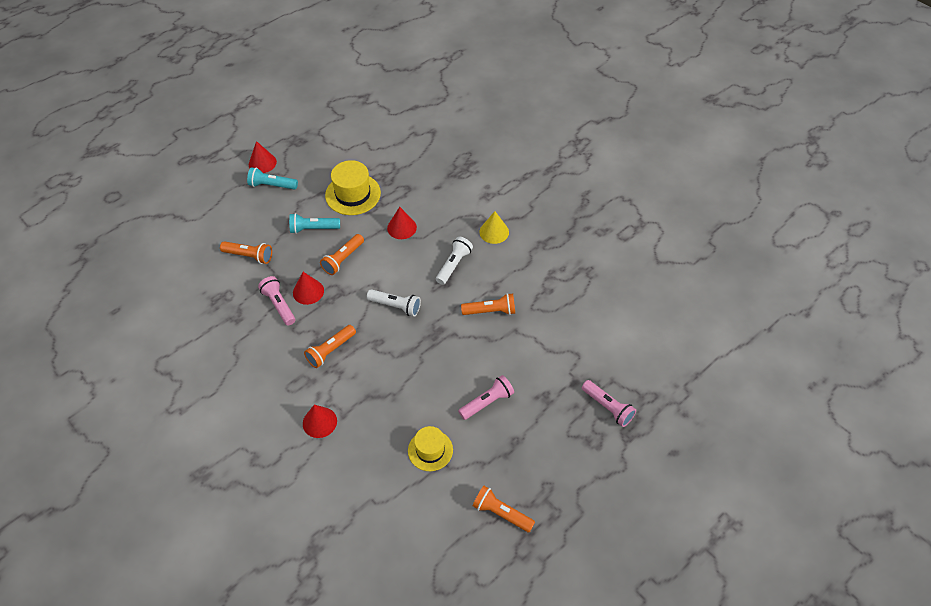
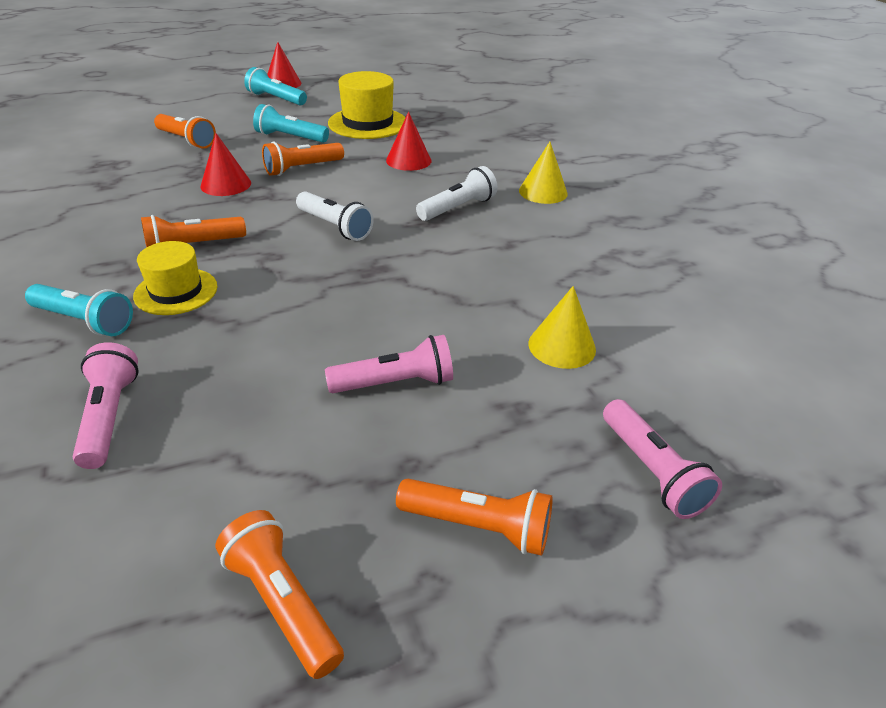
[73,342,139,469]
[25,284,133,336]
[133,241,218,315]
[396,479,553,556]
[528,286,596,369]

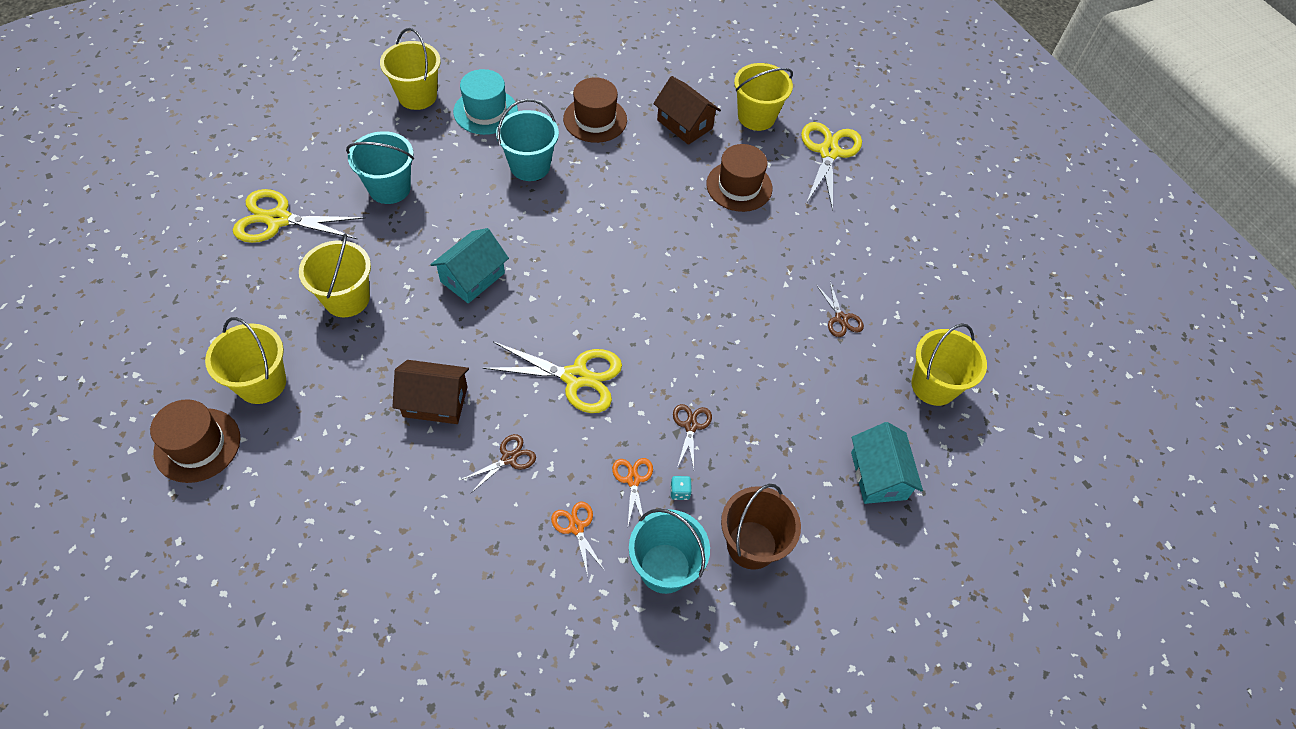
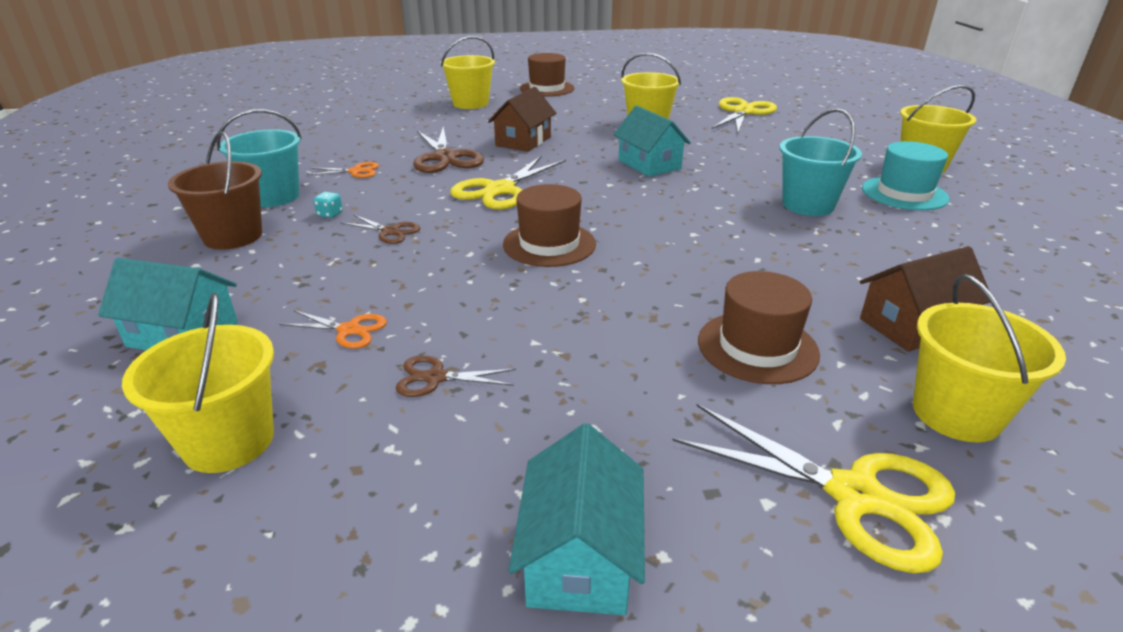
[440,36,495,109]
[346,131,414,204] (first image)
[413,127,484,173]
[503,184,596,267]
[279,310,387,349]
[508,423,645,615]

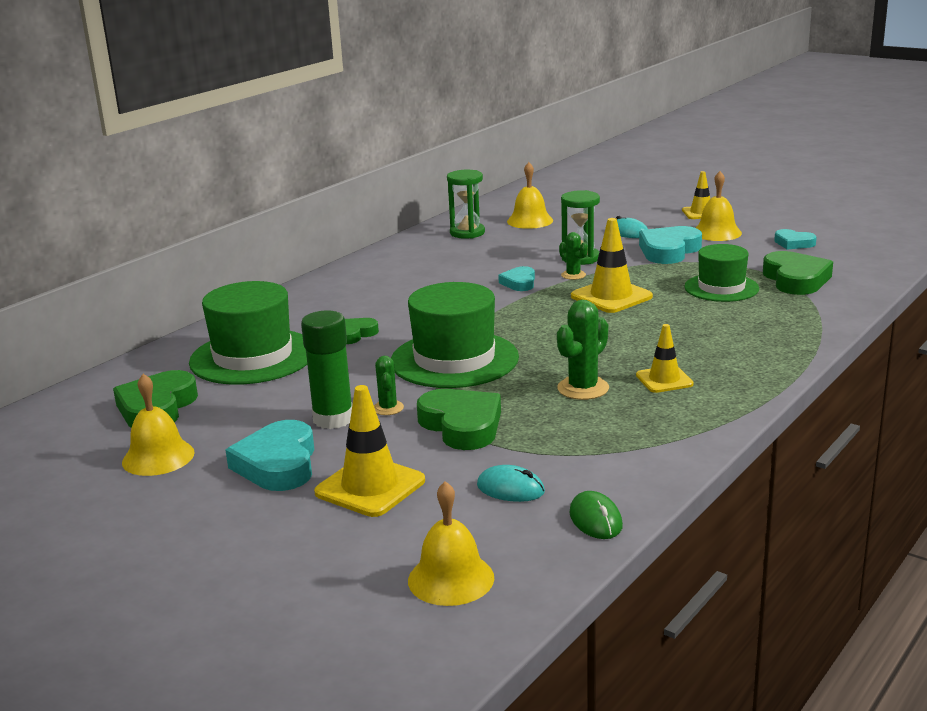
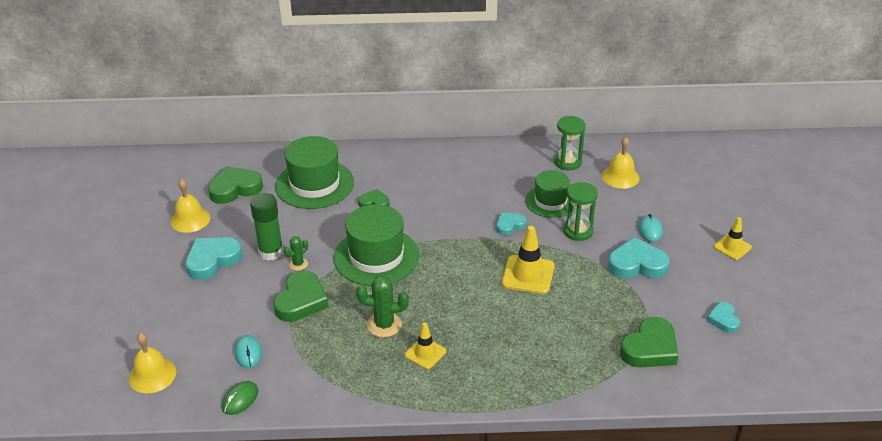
[314,385,425,517] (first image)
[559,232,588,280] (first image)
[525,170,575,218]
[696,171,742,241] (first image)

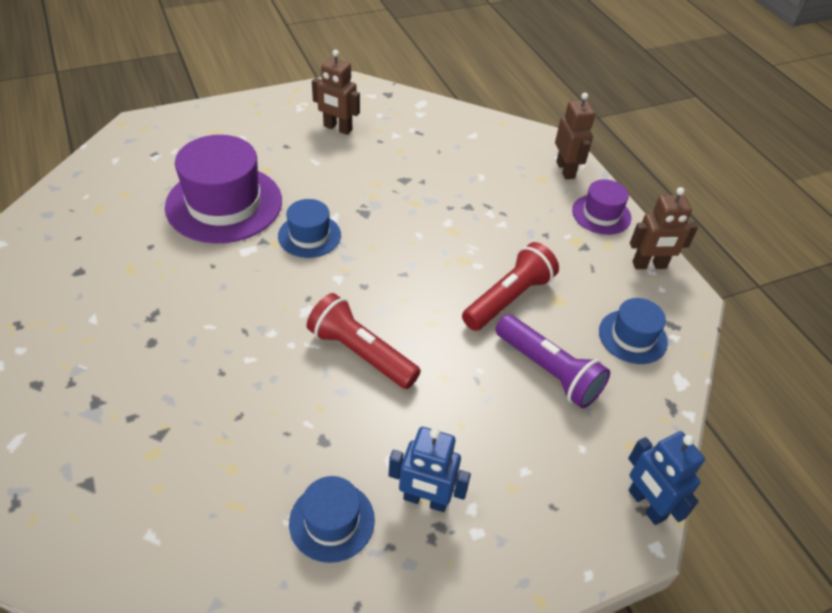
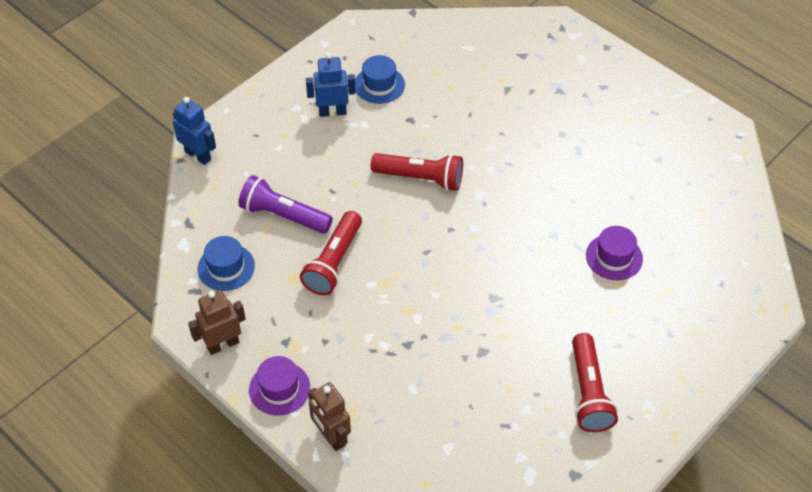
[586,226,643,280]
[278,199,341,258] (first image)
[572,333,618,432]

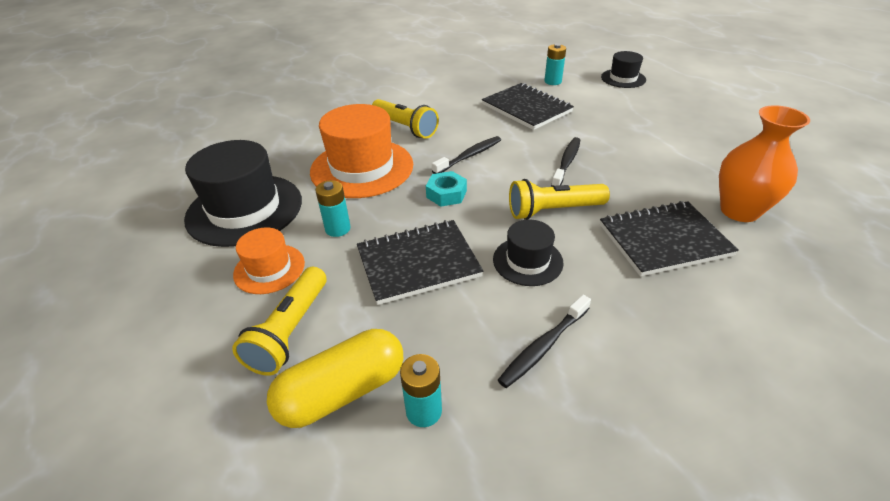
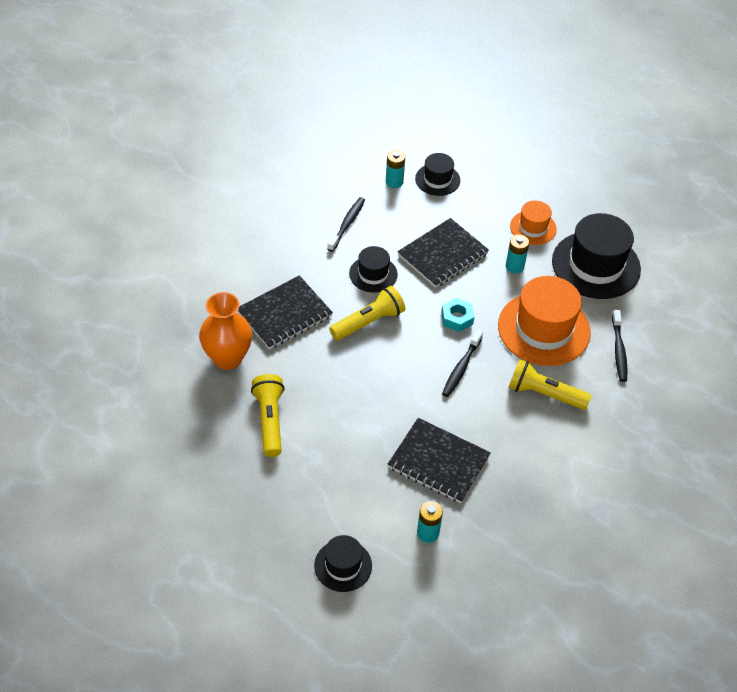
[251,374,285,457]
[415,153,460,196]
[612,310,627,382]

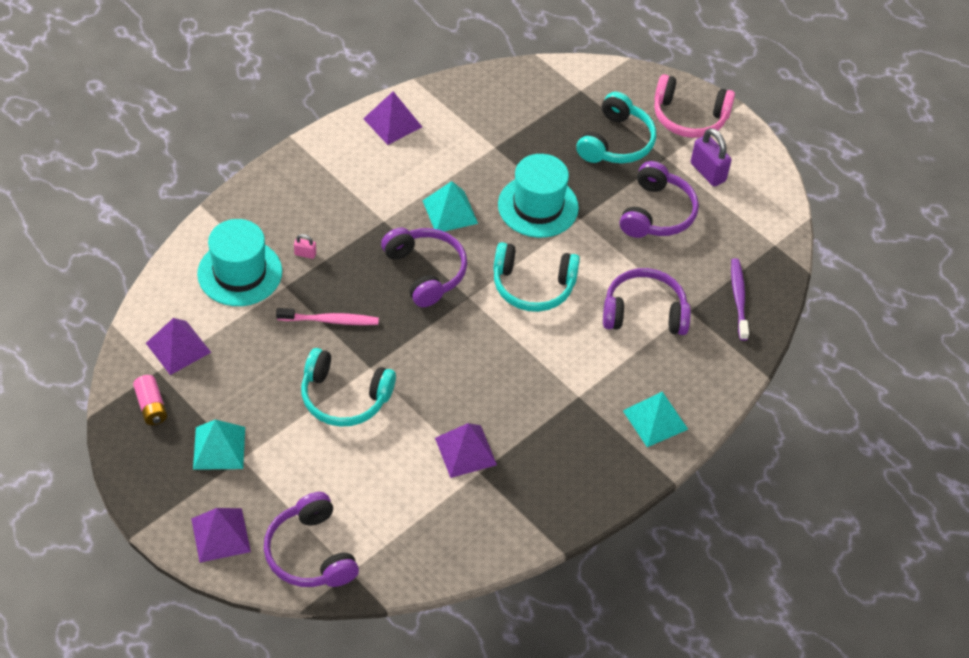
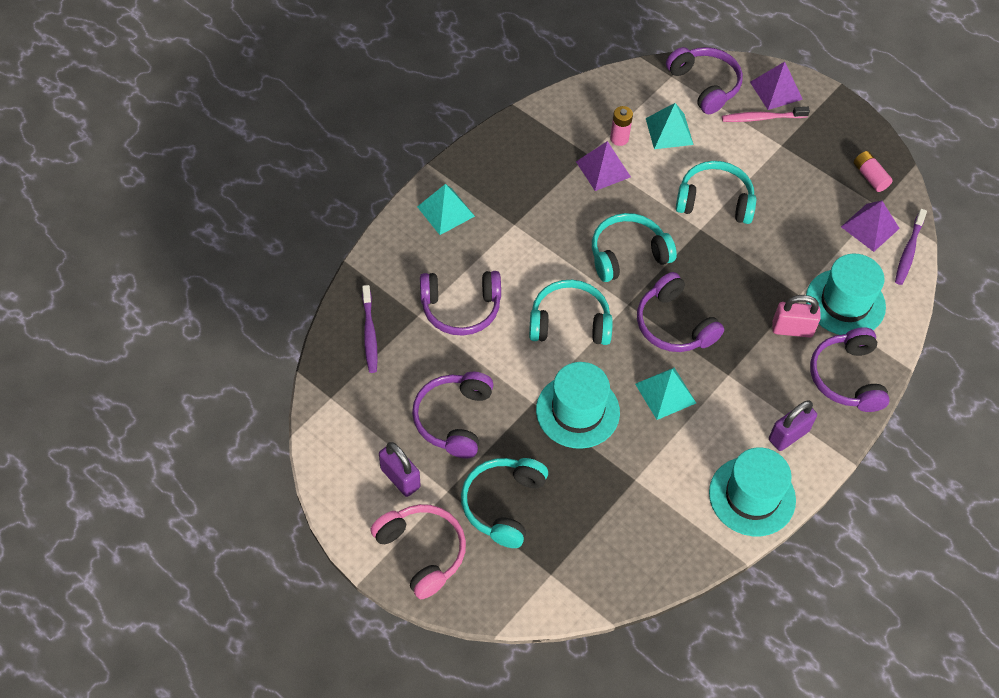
[646,103,694,149]
[722,107,810,122]
[773,295,821,338]
[709,447,796,536]
[370,504,466,599]
[592,213,677,282]
[610,106,633,146]
[769,400,817,451]
[810,327,890,412]
[895,209,927,285]

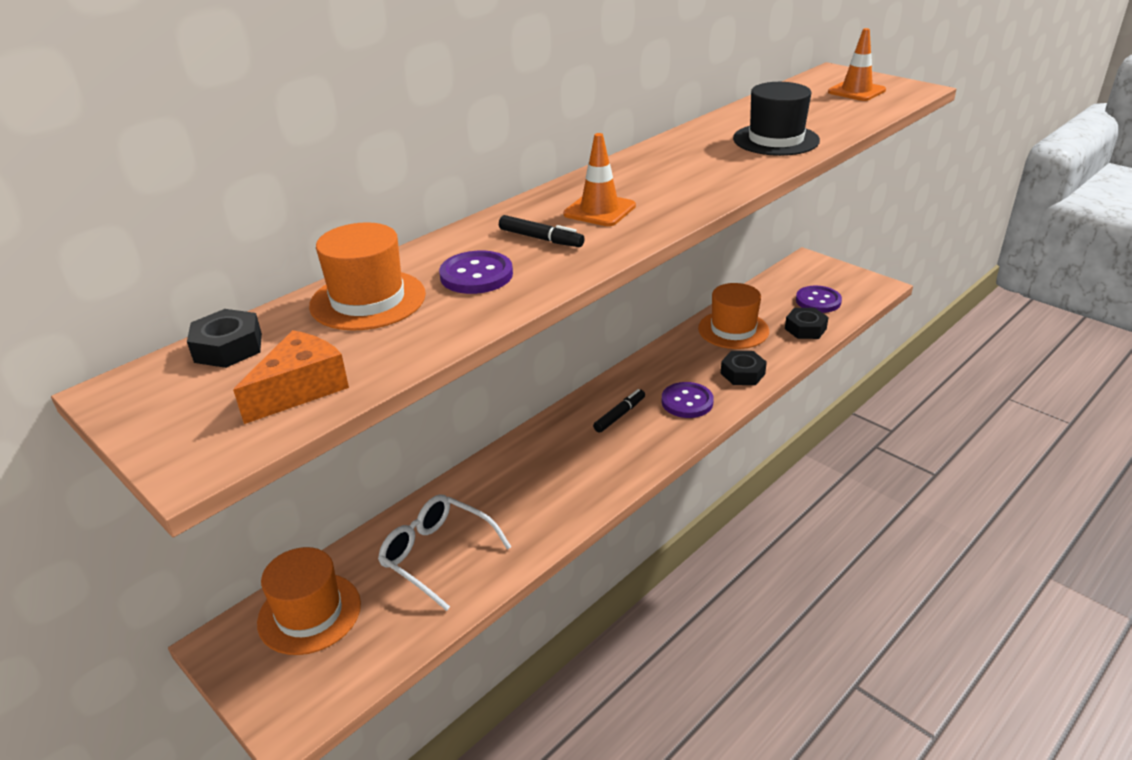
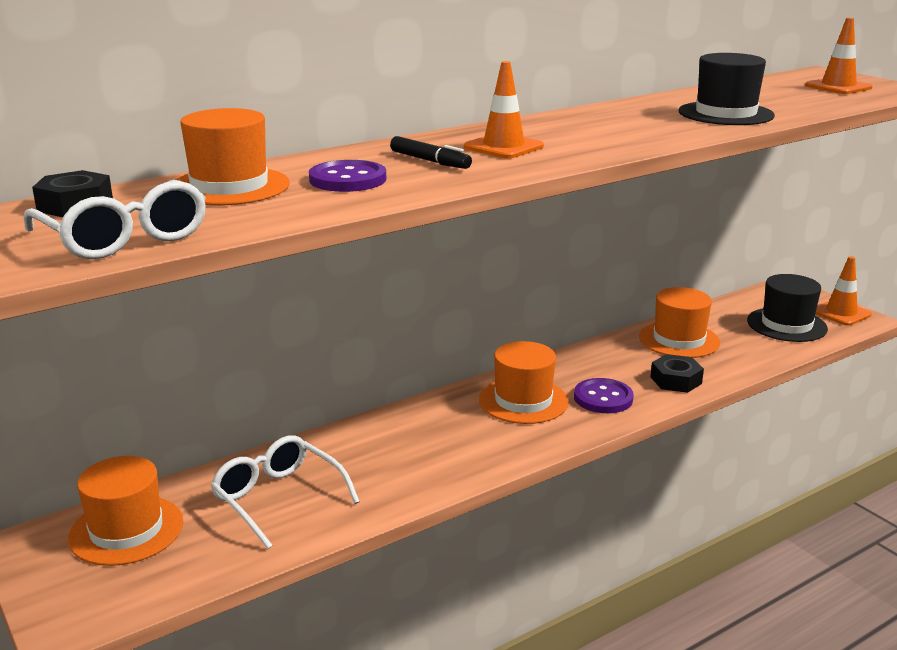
[24,180,206,259]
[479,341,569,424]
[785,308,829,339] (first image)
[747,274,828,342]
[815,256,872,326]

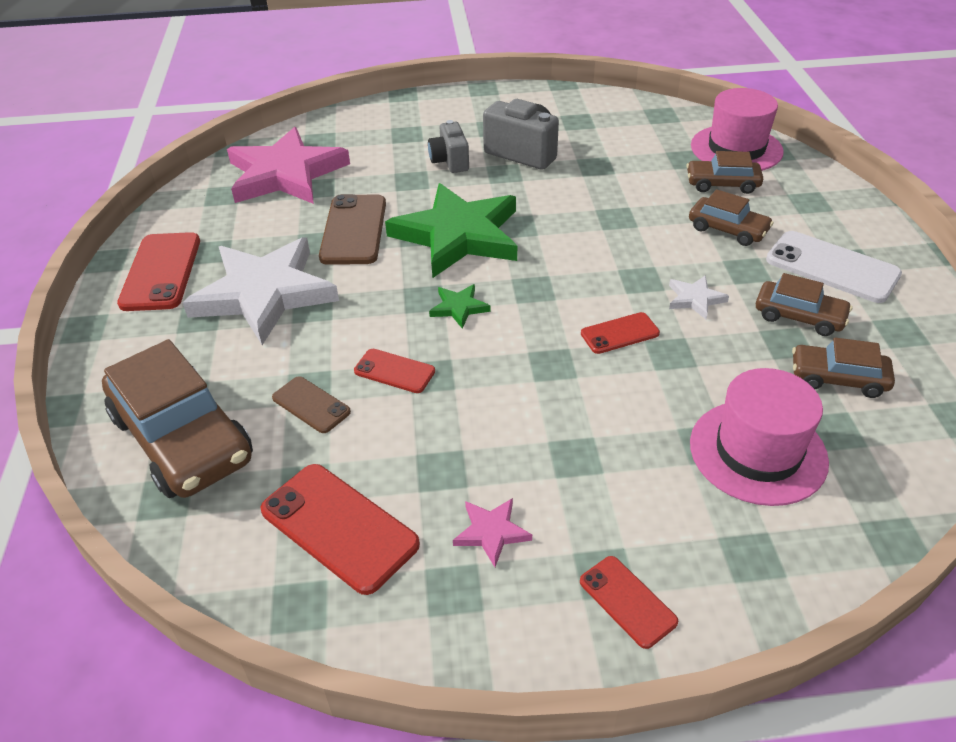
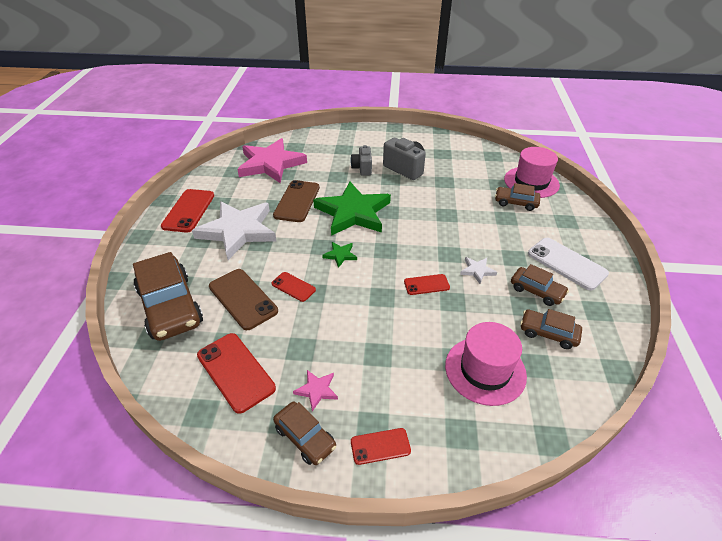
[209,269,278,330]
[351,428,411,465]
[273,402,336,465]

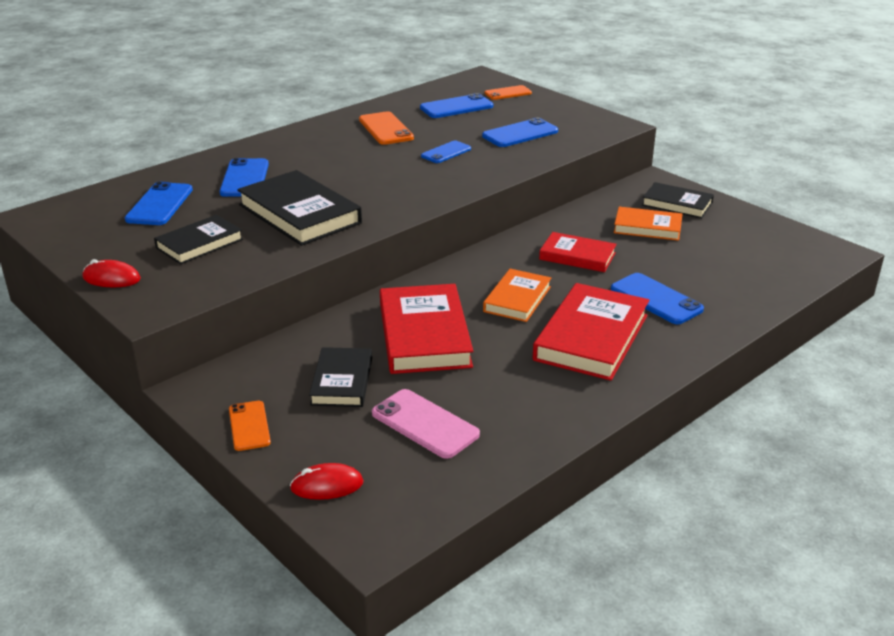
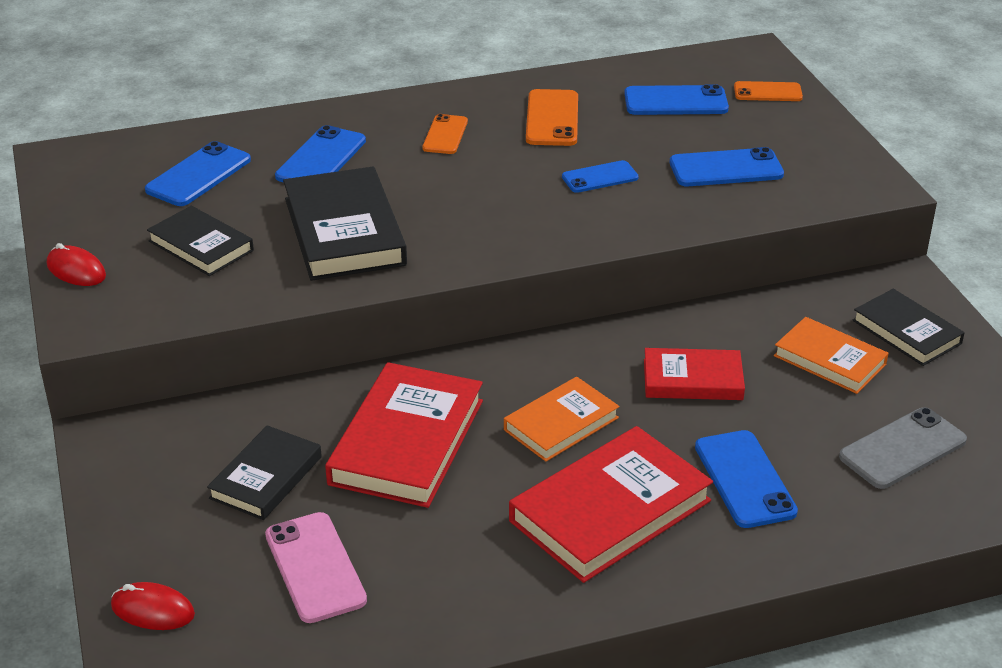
[147,206,254,276]
[422,114,468,154]
[644,348,745,400]
[839,407,967,489]

